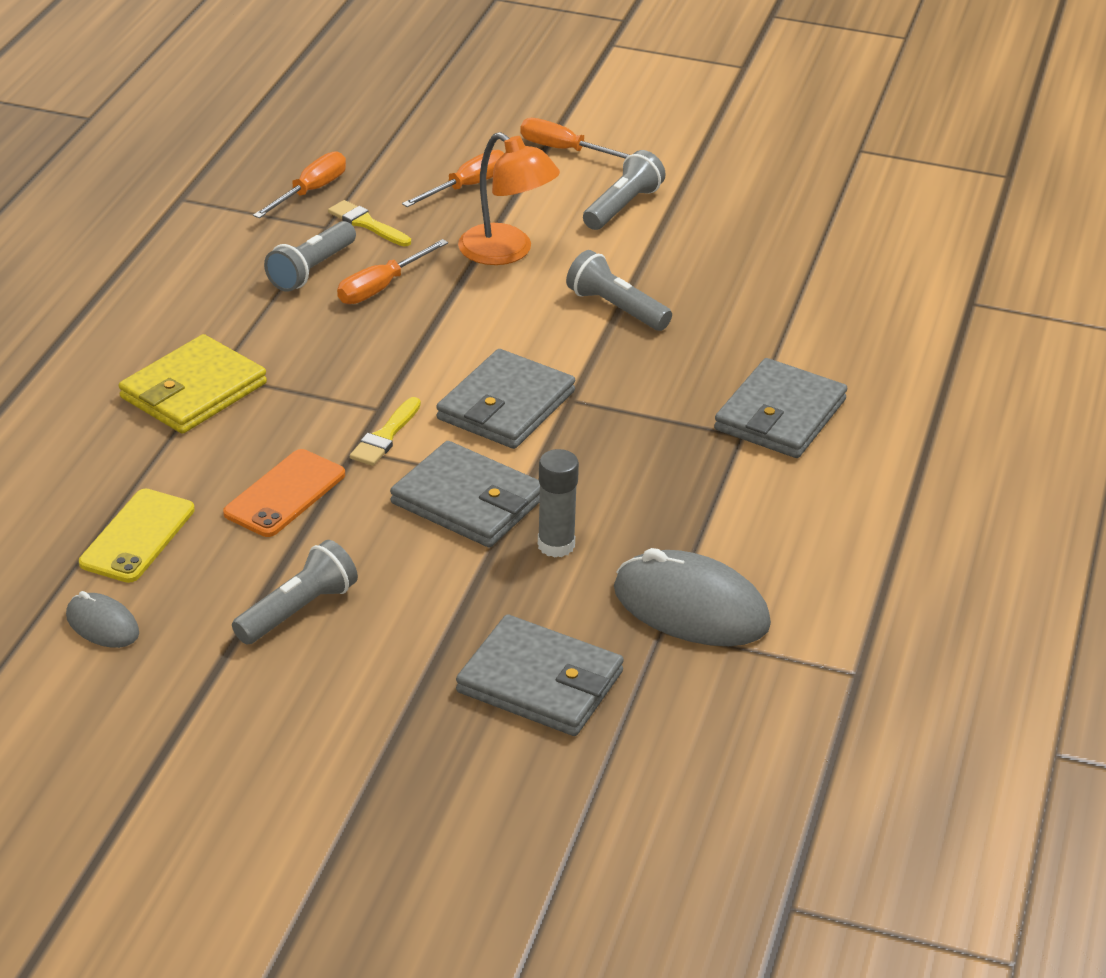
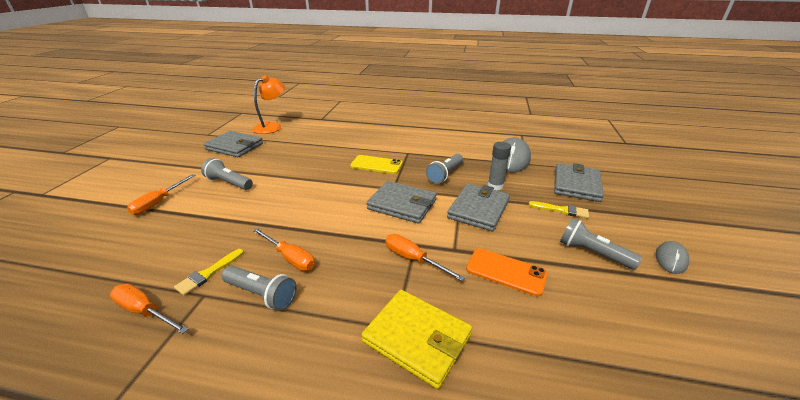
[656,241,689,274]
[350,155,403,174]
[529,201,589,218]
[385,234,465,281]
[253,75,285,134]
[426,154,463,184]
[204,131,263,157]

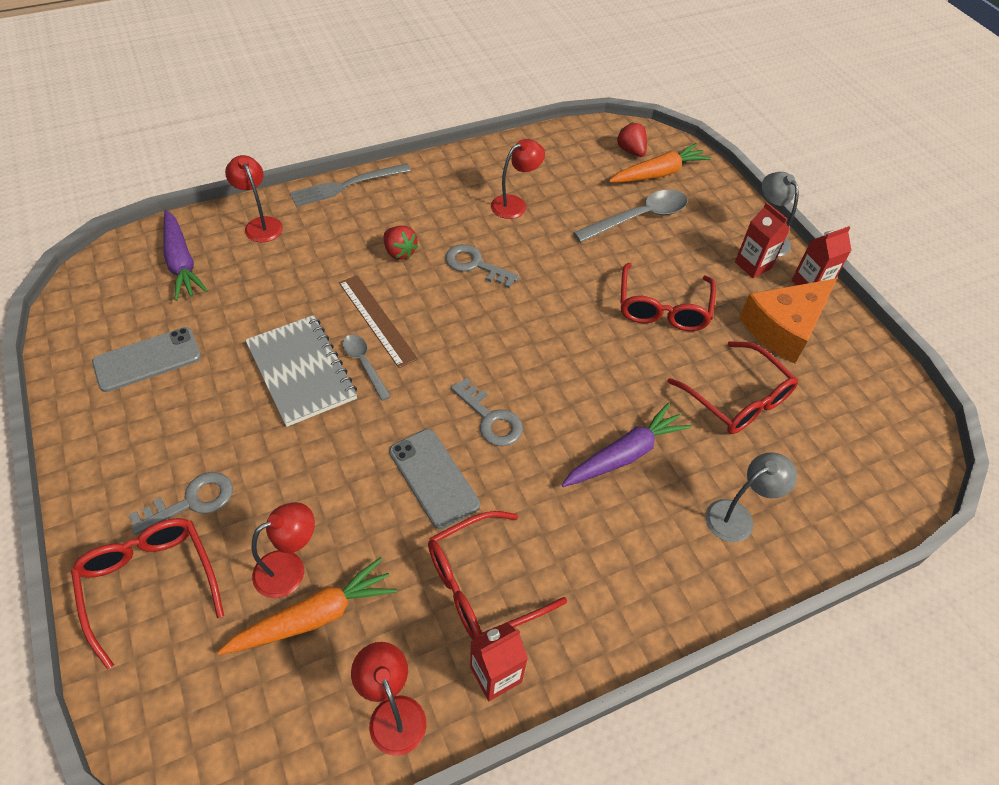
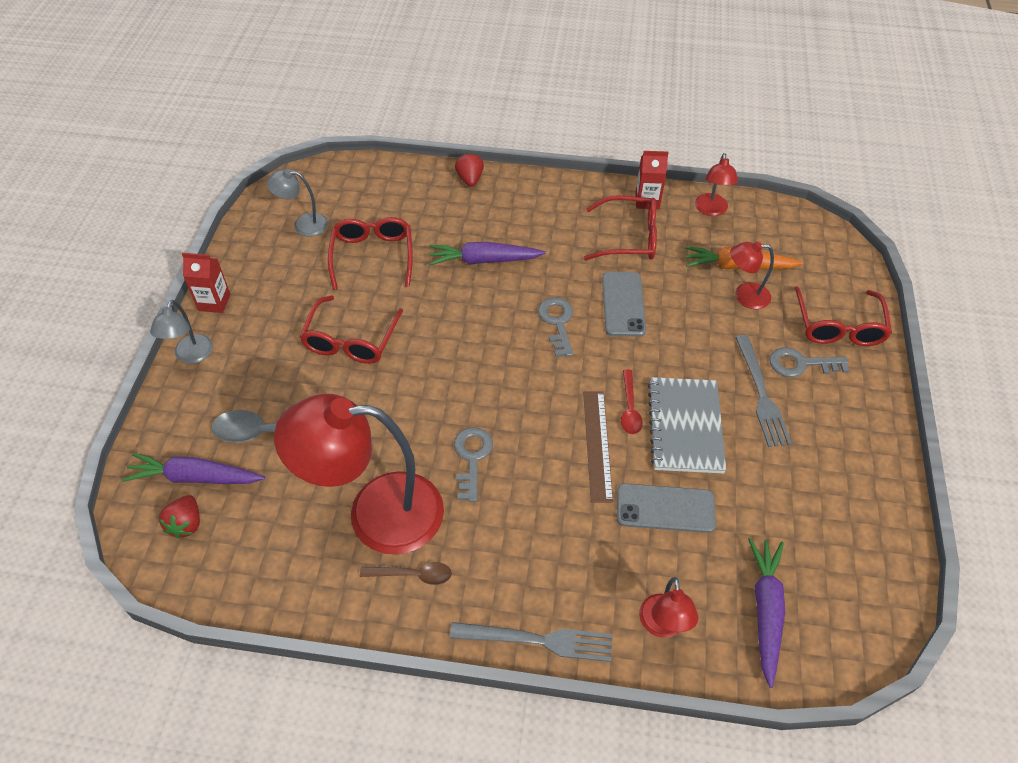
[617,483,716,533]
[621,369,643,434]
[455,153,484,187]
[454,427,493,502]
[274,394,444,555]
[122,453,265,484]
[300,295,403,364]
[267,169,328,237]
[735,202,790,278] (first image)
[739,278,837,363] (first image)
[360,562,452,585]
[735,335,792,447]

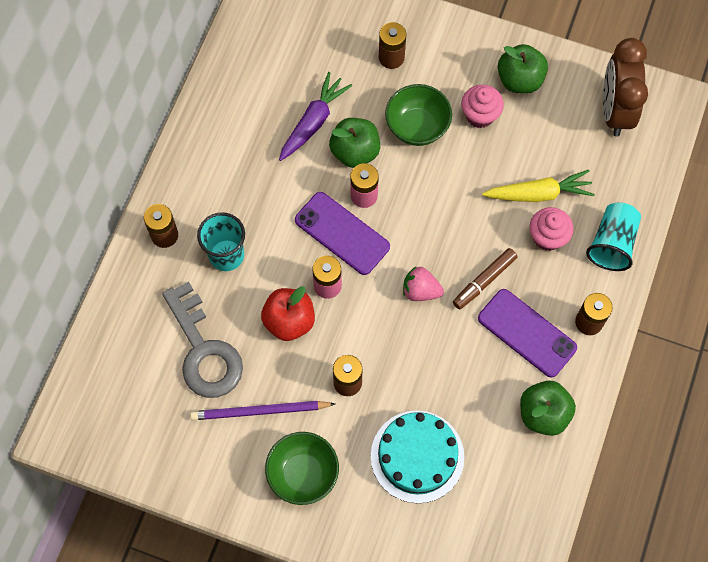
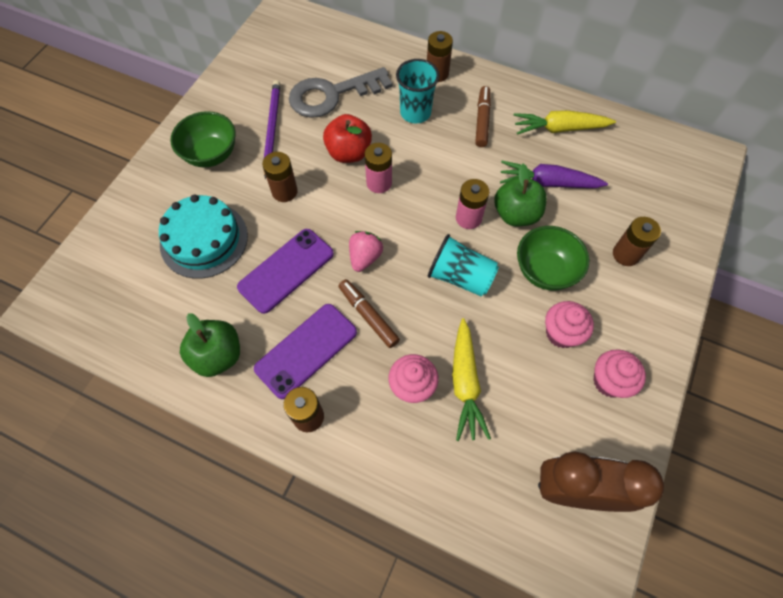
[500,161,608,188]
[237,229,334,314]
[593,349,646,398]
[428,234,499,296]
[475,86,491,147]
[514,110,616,135]

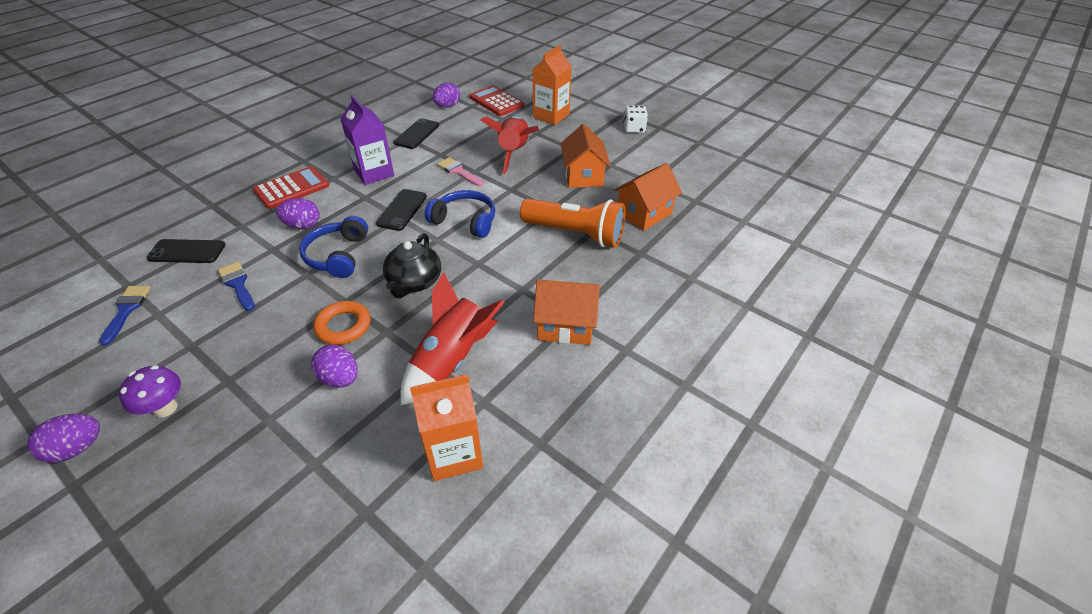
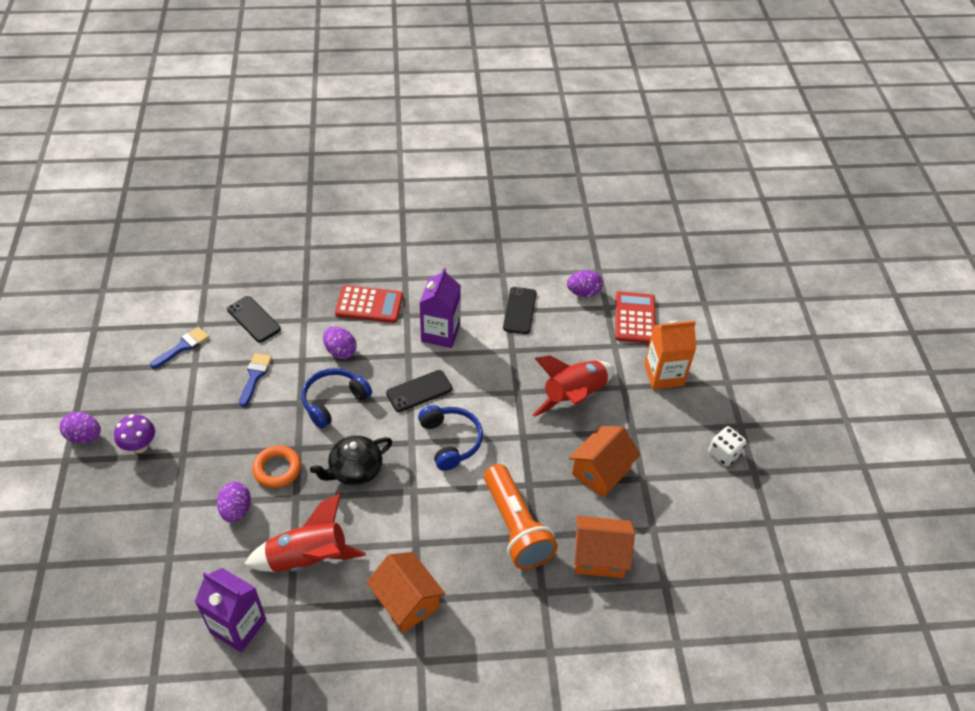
[503,287,537,334]
[195,568,266,652]
[437,157,484,186] (first image)

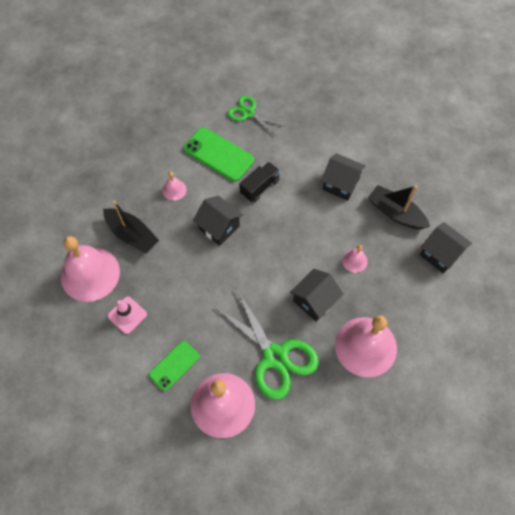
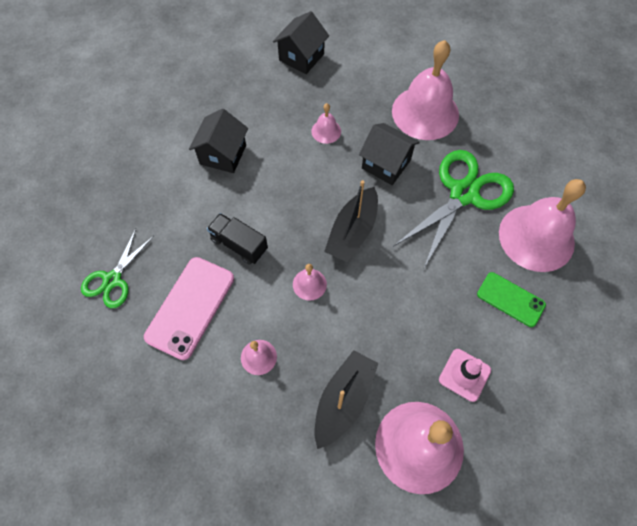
[144,257,234,360]
[293,264,327,301]
[324,180,378,262]

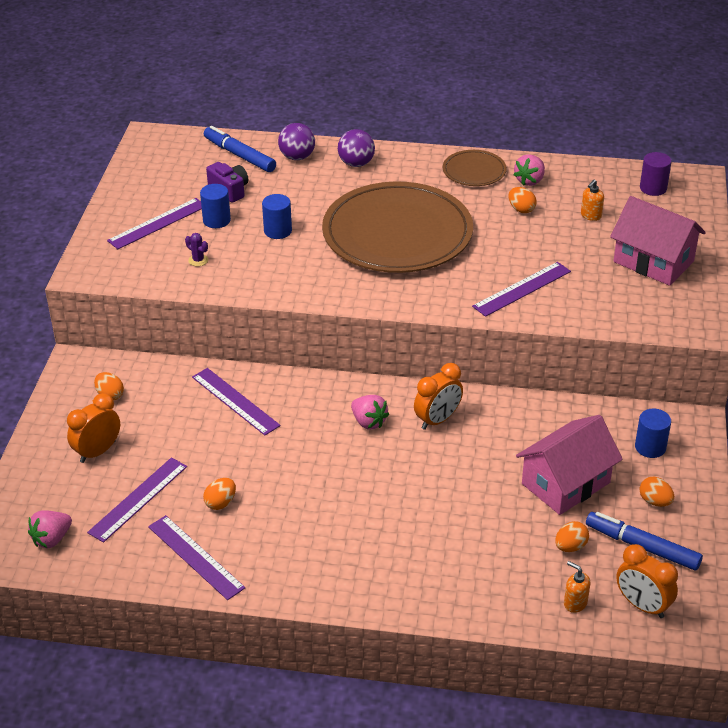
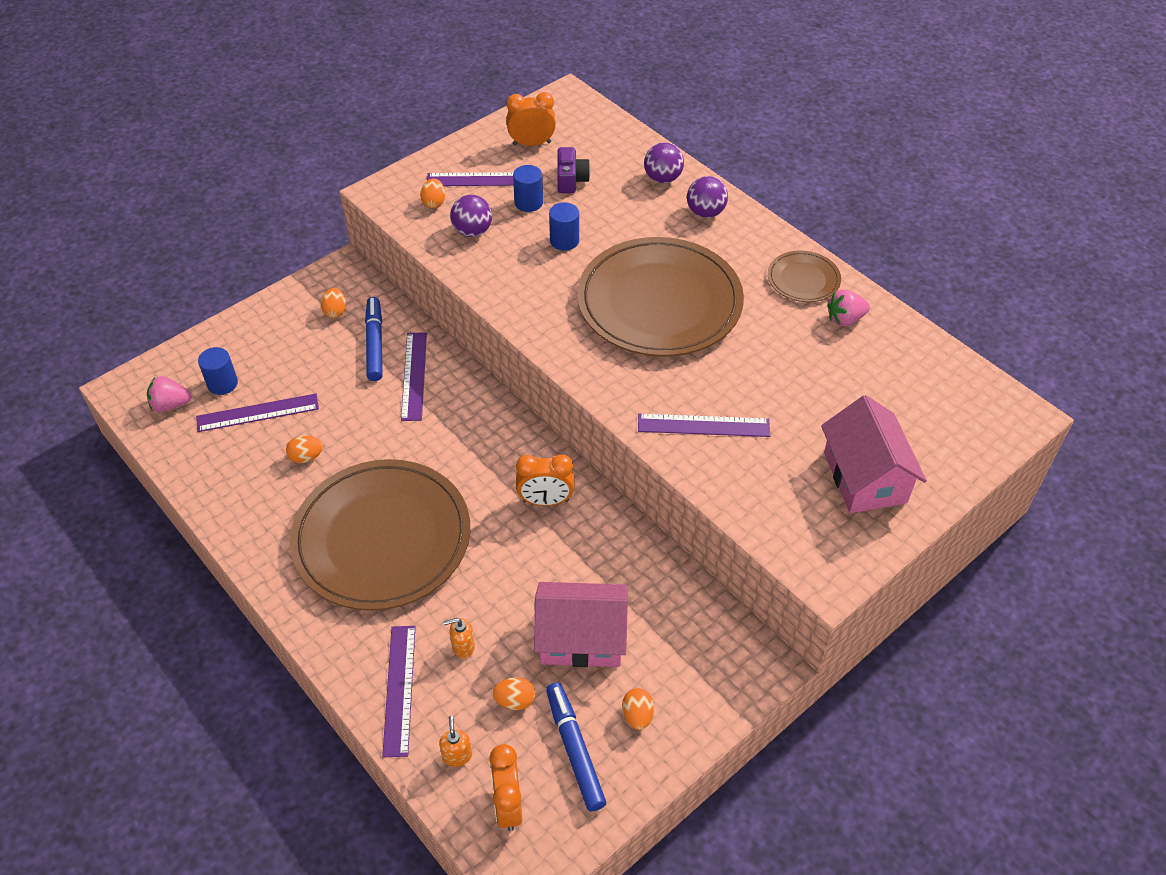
[506,92,556,146]
[382,626,416,757]
[450,195,492,237]
[365,297,383,381]
[351,395,389,430] (first image)
[420,178,445,208]
[443,618,475,659]
[198,347,238,395]
[640,152,672,196] (first image)
[290,459,470,611]

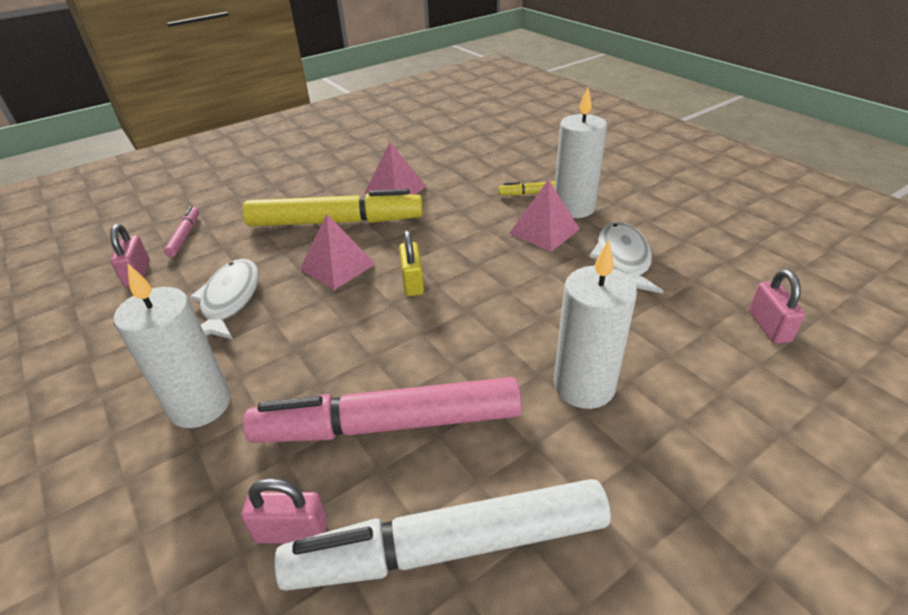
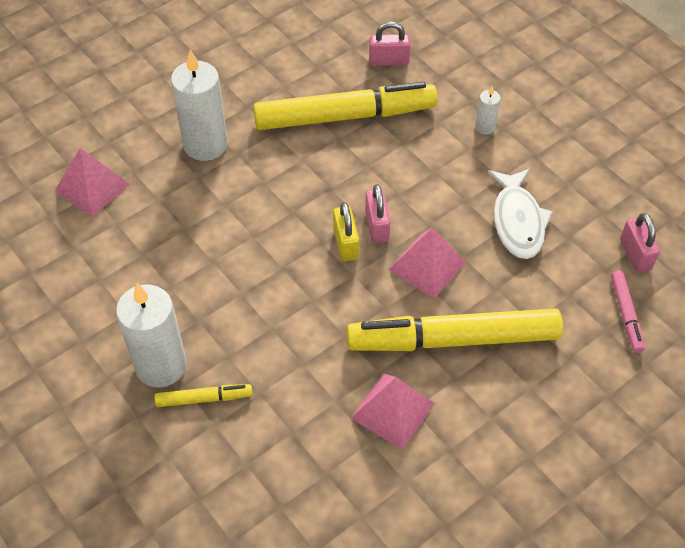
[475,86,501,134]
[253,82,438,130]
[274,479,611,591] (first image)
[55,148,130,217]
[589,222,664,294] (first image)
[365,184,390,243]

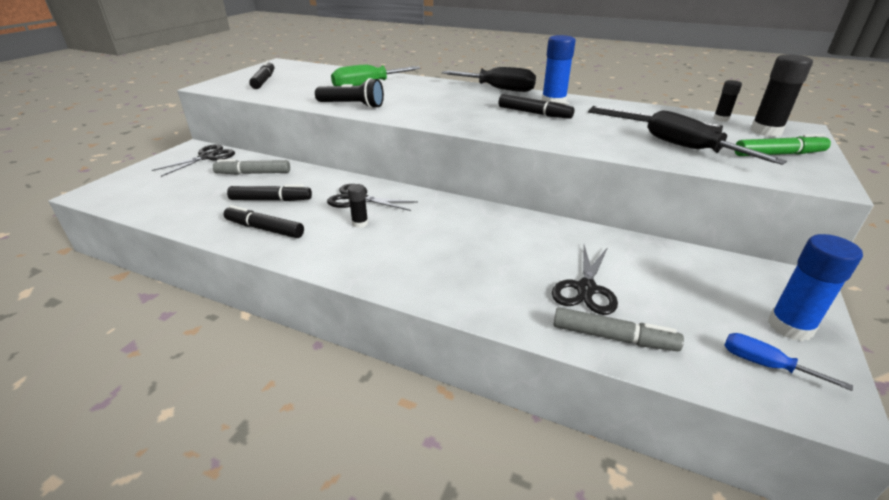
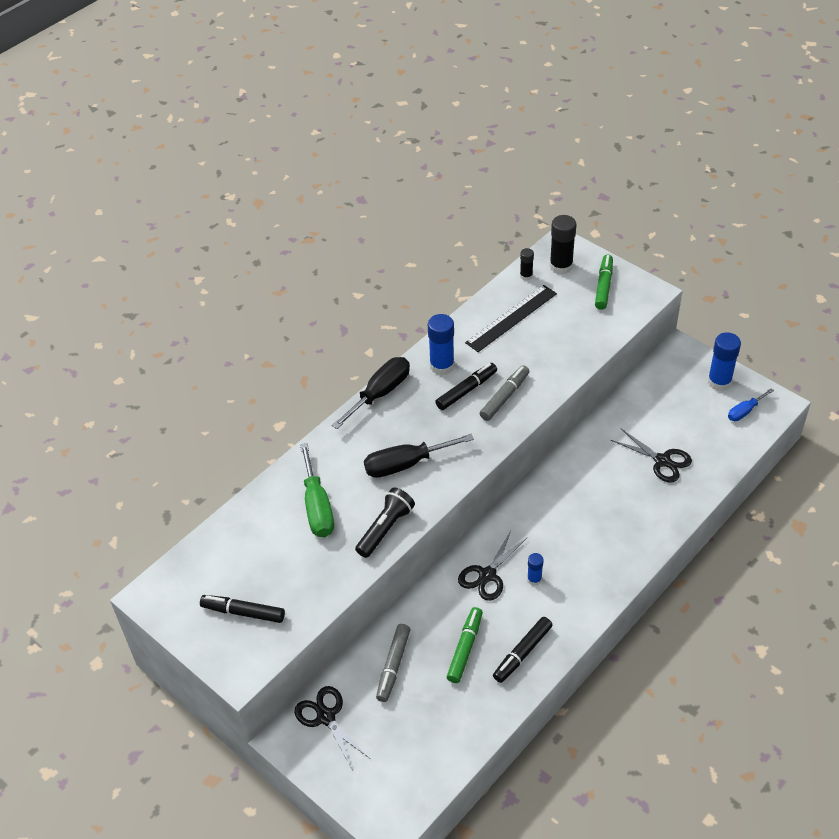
[446,607,483,683]
[527,553,544,586]
[479,365,529,421]
[364,434,474,478]

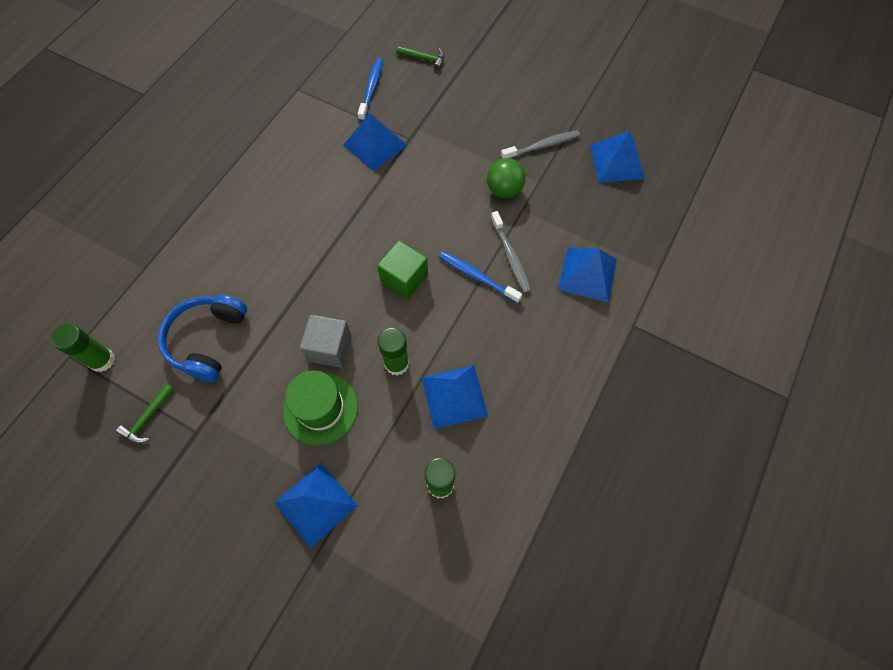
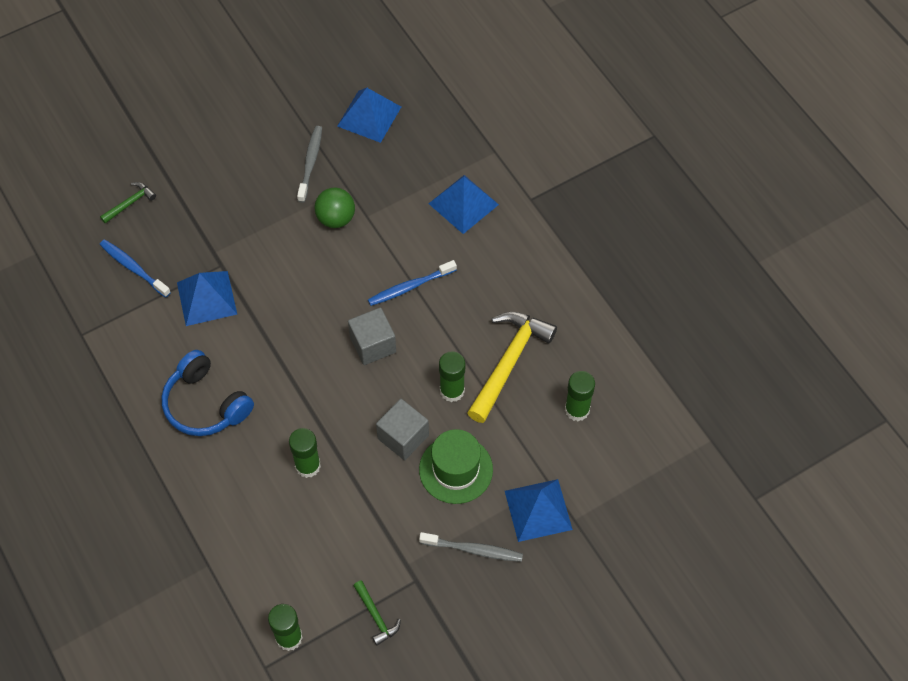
[161,350,254,436]
[348,307,396,365]
[467,312,557,423]
[419,532,523,562]
[289,428,321,478]

